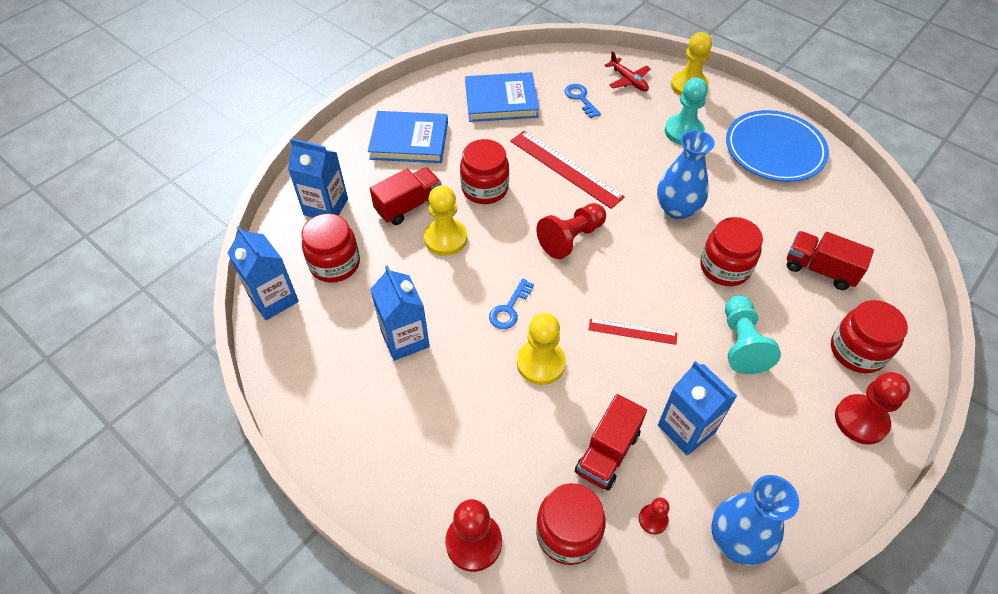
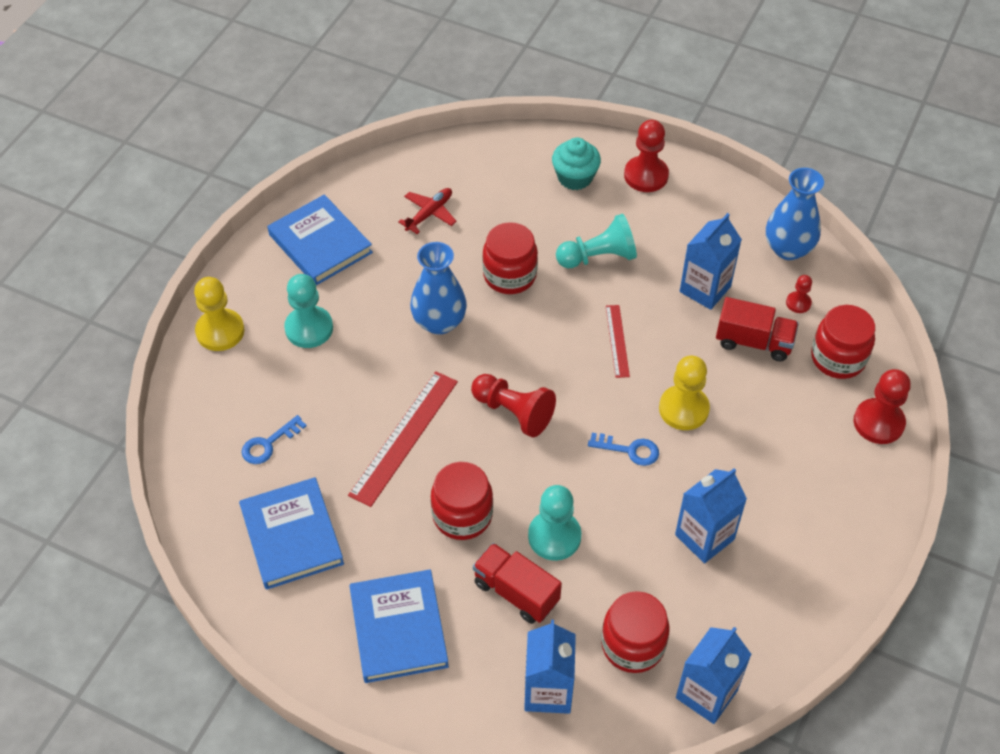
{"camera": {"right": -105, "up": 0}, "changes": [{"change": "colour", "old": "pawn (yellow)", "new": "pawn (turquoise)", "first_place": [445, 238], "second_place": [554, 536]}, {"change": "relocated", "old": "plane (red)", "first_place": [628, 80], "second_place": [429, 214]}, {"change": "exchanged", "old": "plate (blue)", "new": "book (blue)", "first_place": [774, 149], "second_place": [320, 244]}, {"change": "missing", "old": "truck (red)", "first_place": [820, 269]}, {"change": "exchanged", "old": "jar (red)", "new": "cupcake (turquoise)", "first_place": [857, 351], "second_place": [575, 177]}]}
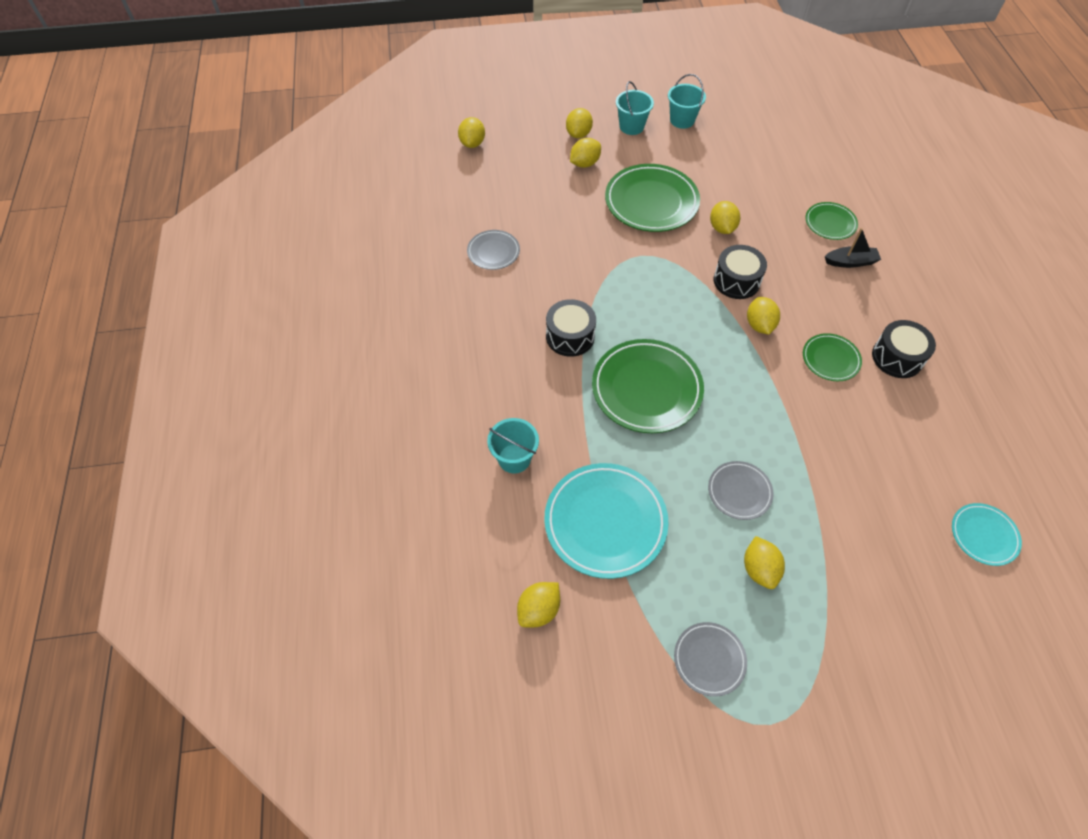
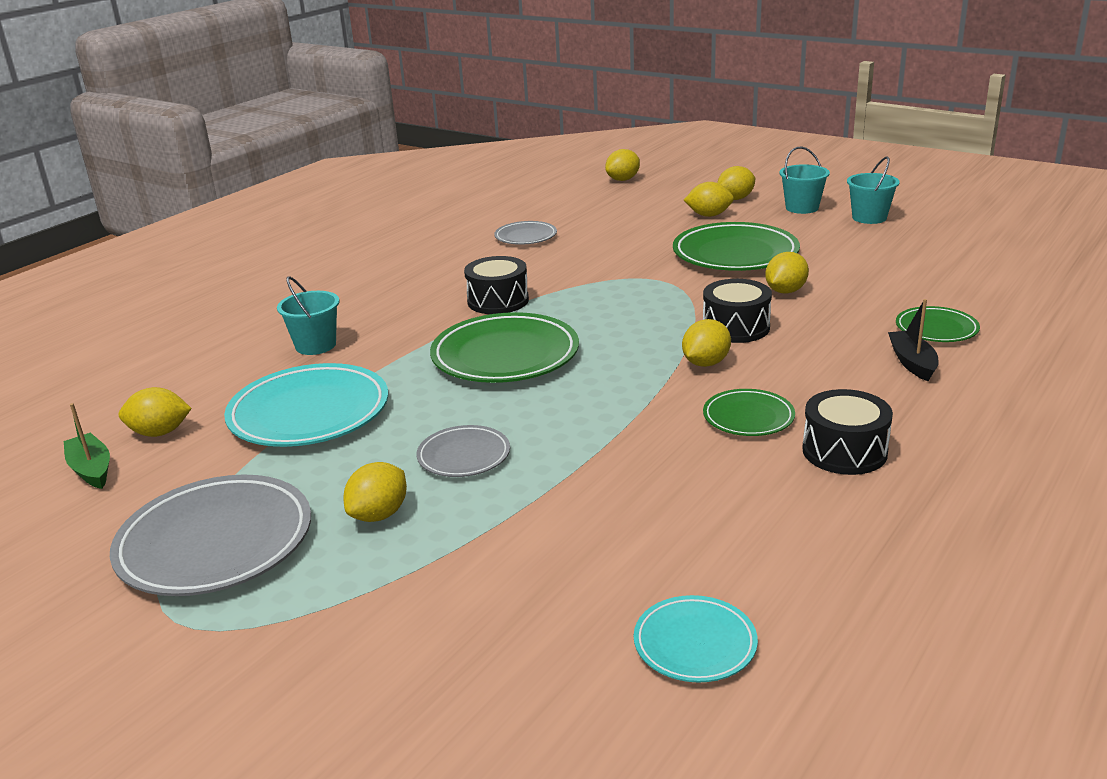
{"camera": {"right": 45, "up": -30}, "changes": [{"change": "size", "old": "plate (grey)", "first_place": [709, 659], "second_place": [215, 543], "factor": 1.87}, {"change": "spun", "old": "boat (black)", "first_place": [850, 262], "second_place": [912, 363], "degrees": -135}, {"change": "appeared", "new": "boat (green)", "second_place": [91, 470]}]}
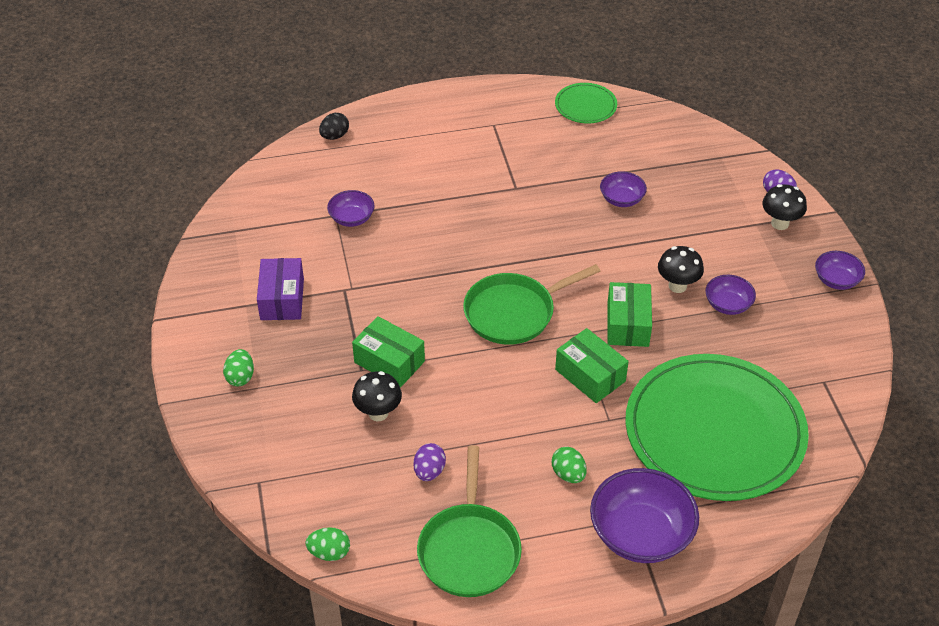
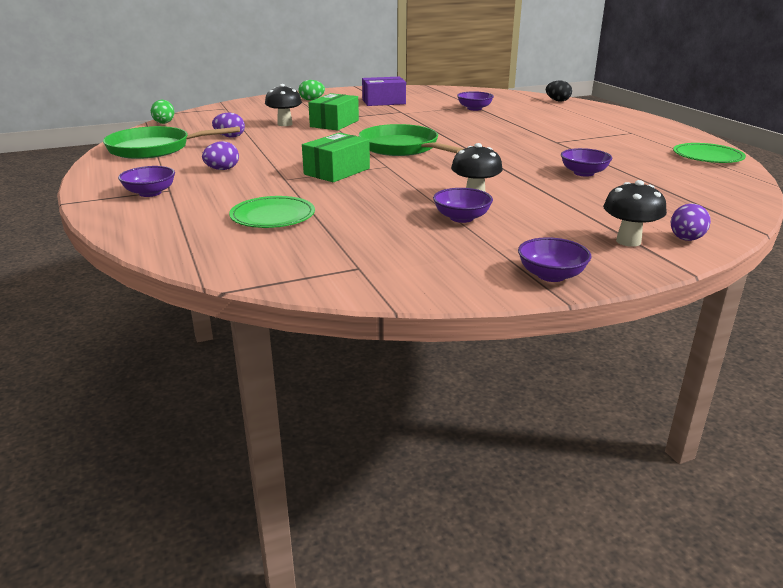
{"camera": {"right": 80, "up": -20}, "changes": [{"change": "colour", "old": "egg (green)", "new": "egg (purple)", "first_place": [568, 474], "second_place": [222, 169]}, {"change": "size", "old": "bowl (purple)", "first_place": [641, 534], "second_place": [150, 193], "factor": 0.54}, {"change": "missing", "old": "box (green)", "first_place": [627, 324]}, {"change": "size", "old": "plate (green)", "first_place": [714, 431], "second_place": [272, 216], "factor": 0.43}]}
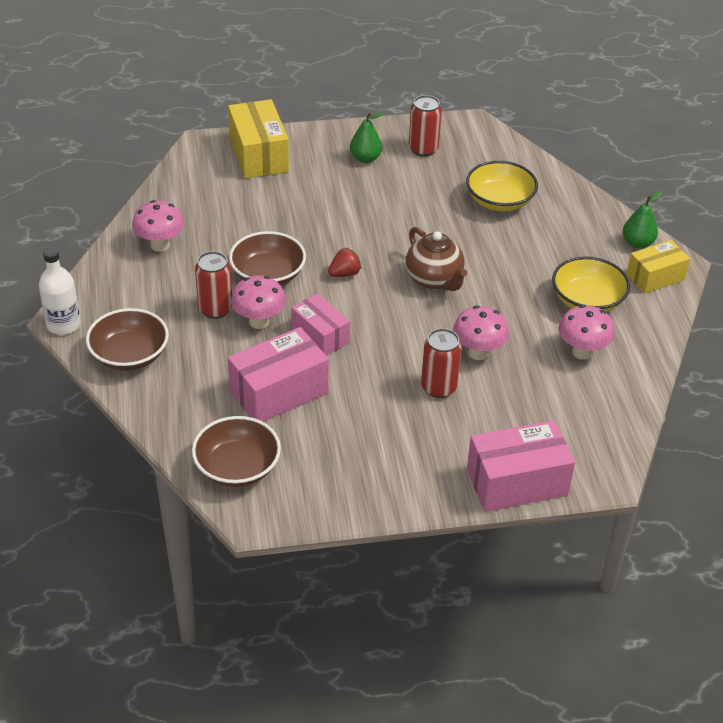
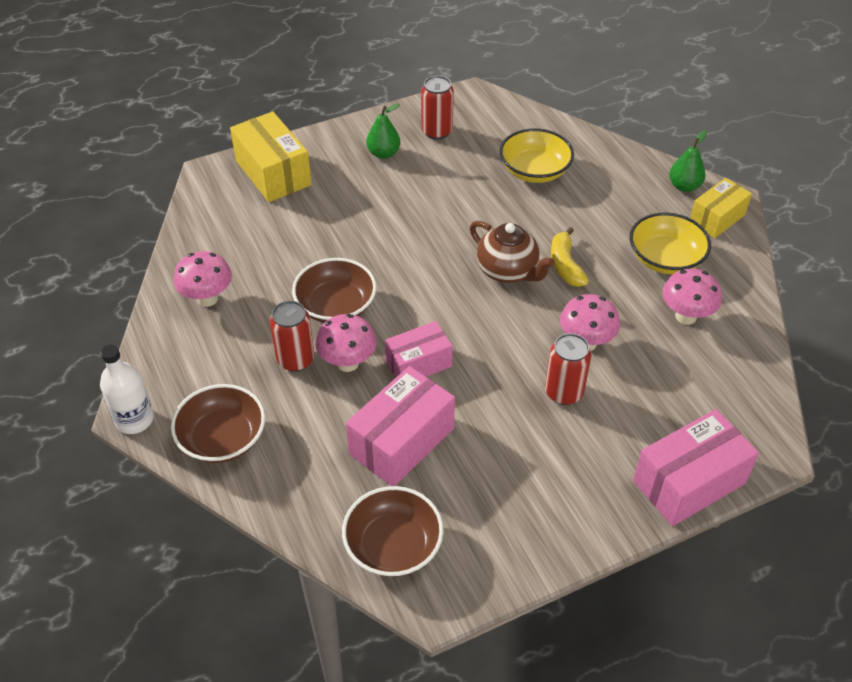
{"camera": {"right": -15, "up": 5}, "changes": [{"change": "spun", "old": "box (pink)", "first_place": [320, 336], "second_place": [418, 363], "degrees": -60}, {"change": "missing", "old": "strawberry (red)", "first_place": [344, 274]}, {"change": "appeared", "new": "banana (yellow)", "second_place": [565, 265]}]}
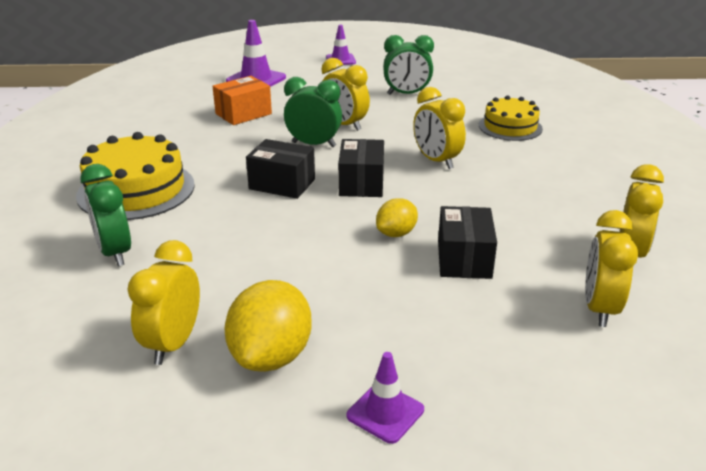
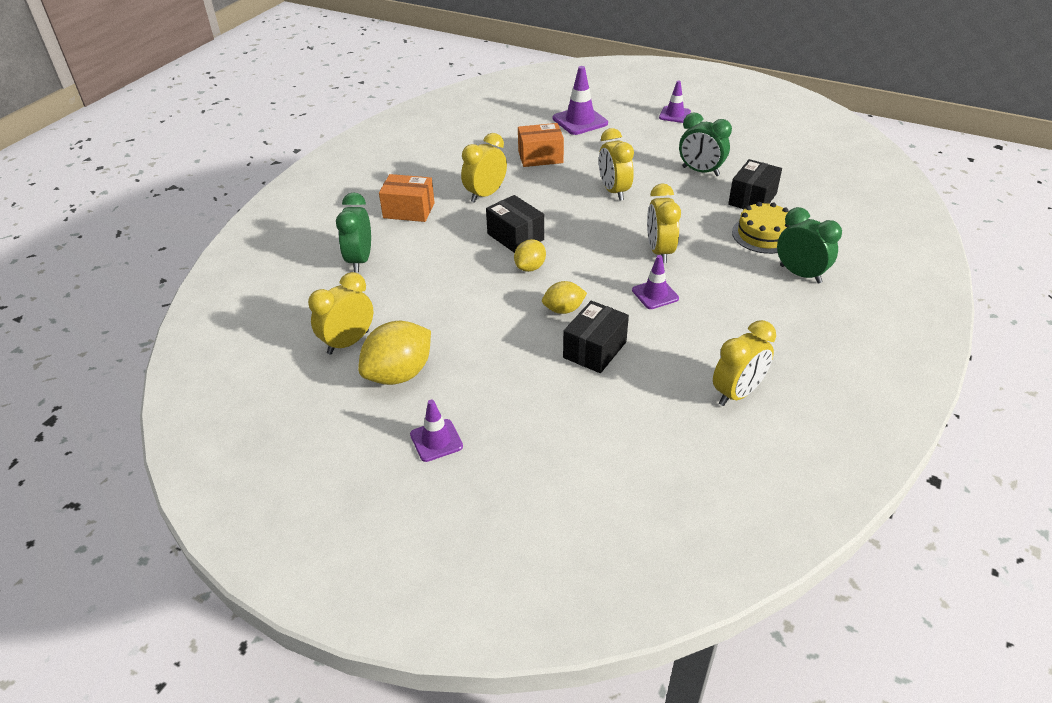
{"camera": {"right": 30, "up": 10}, "changes": [{"change": "exchanged", "old": "cake (yellow)", "new": "box (orange)", "first_place": [136, 190], "second_place": [409, 210]}, {"change": "relocated", "old": "clock (green)", "first_place": [313, 144], "second_place": [800, 274]}, {"change": "relocated", "old": "box (black)", "first_place": [361, 183], "second_place": [752, 199]}, {"change": "relocated", "old": "clock (yellow)", "first_place": [599, 308], "second_place": [485, 195]}, {"change": "appeared", "new": "lemon (yellow)", "second_place": [530, 267]}, {"change": "appeared", "new": "traffic cone (purple)", "second_place": [655, 294]}]}
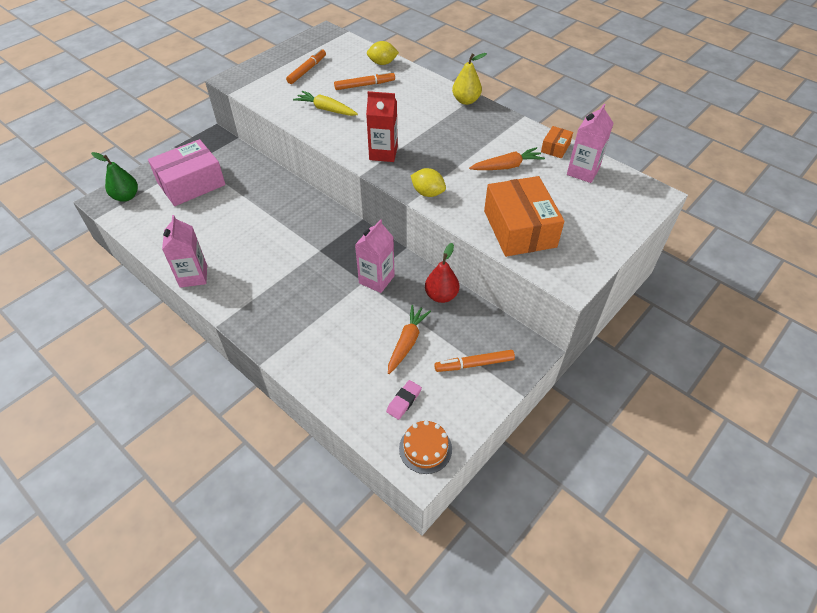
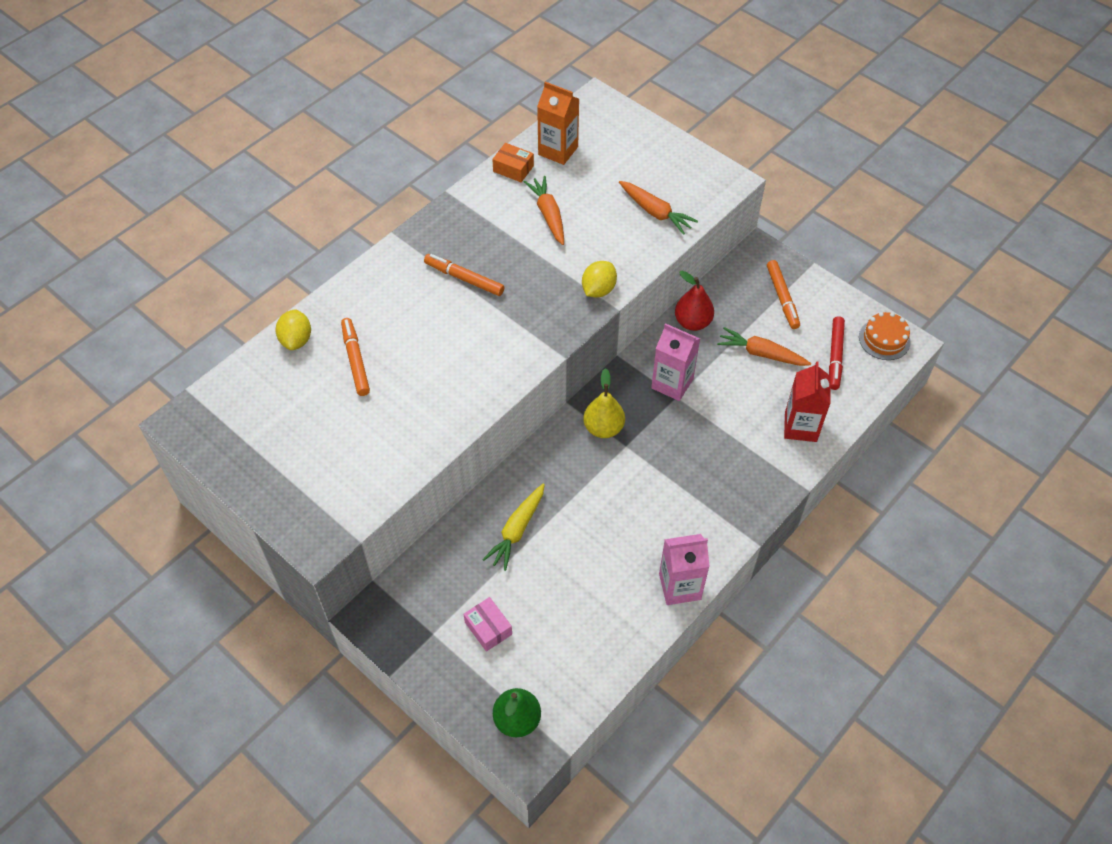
{"camera": {"right": -90, "up": 5}, "changes": [{"change": "size", "old": "box (pink)", "first_place": [191, 183], "second_place": [488, 628], "factor": 0.45}, {"change": "relocated", "old": "marker (orange)", "first_place": [307, 70], "second_place": [464, 279]}, {"change": "relocated", "old": "carrot (yellow)", "first_place": [326, 109], "second_place": [517, 530]}, {"change": "relocated", "old": "carton (red)", "first_place": [383, 153], "second_place": [800, 427]}, {"change": "exchanged", "old": "eraser (pink)", "new": "marker (red)", "first_place": [404, 401], "second_place": [835, 356]}, {"change": "relocated", "old": "pear (yellow)", "first_place": [466, 100], "second_place": [603, 428]}, {"change": "exchanged", "old": "box (orange)", "new": "carrot (orange)", "first_place": [519, 228], "second_place": [655, 212]}, {"change": "colour", "old": "carton (pink)", "new": "carton (orange)", "first_place": [583, 171], "second_place": [558, 151]}]}
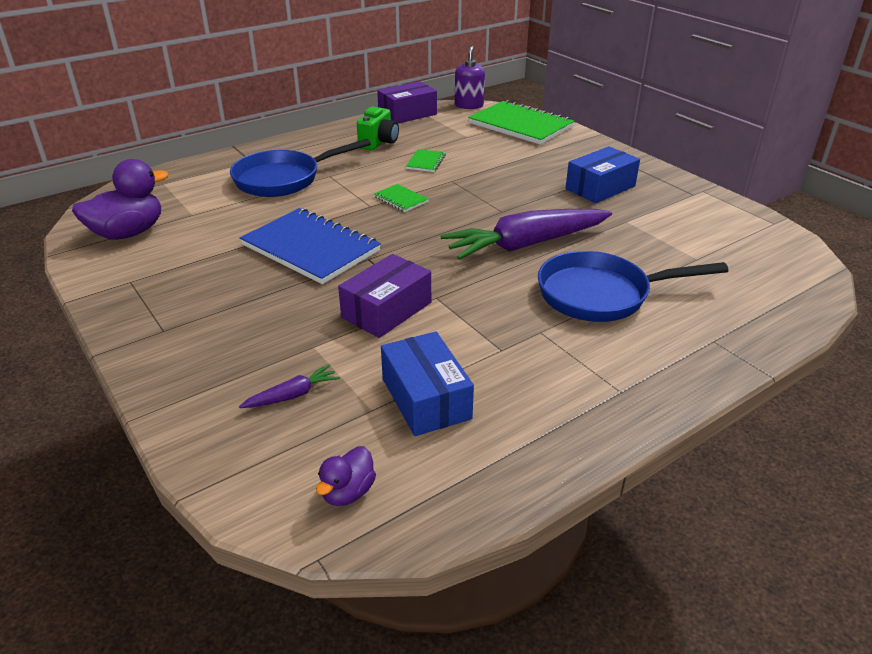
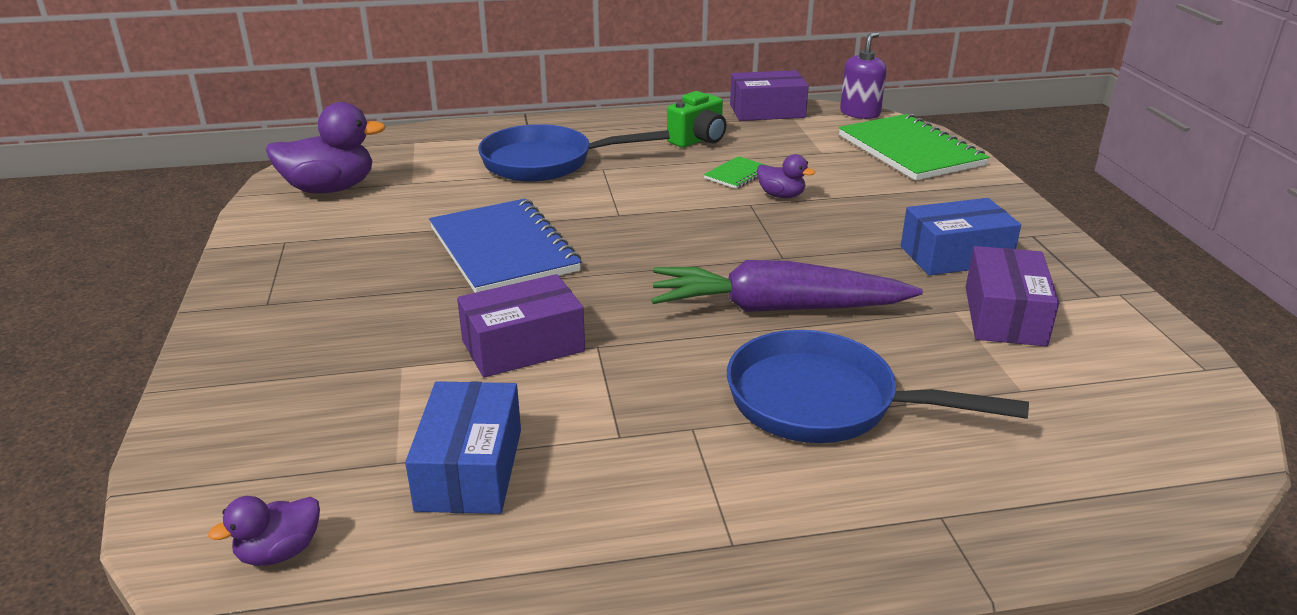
{"camera": {"right": 25, "up": -5}, "changes": [{"change": "missing", "old": "carrot (purple)", "first_place": [292, 395]}, {"change": "missing", "old": "notebook (green)", "first_place": [401, 199]}, {"change": "appeared", "new": "duck (purple)", "second_place": [781, 195]}, {"change": "appeared", "new": "box (purple)", "second_place": [1005, 316]}]}
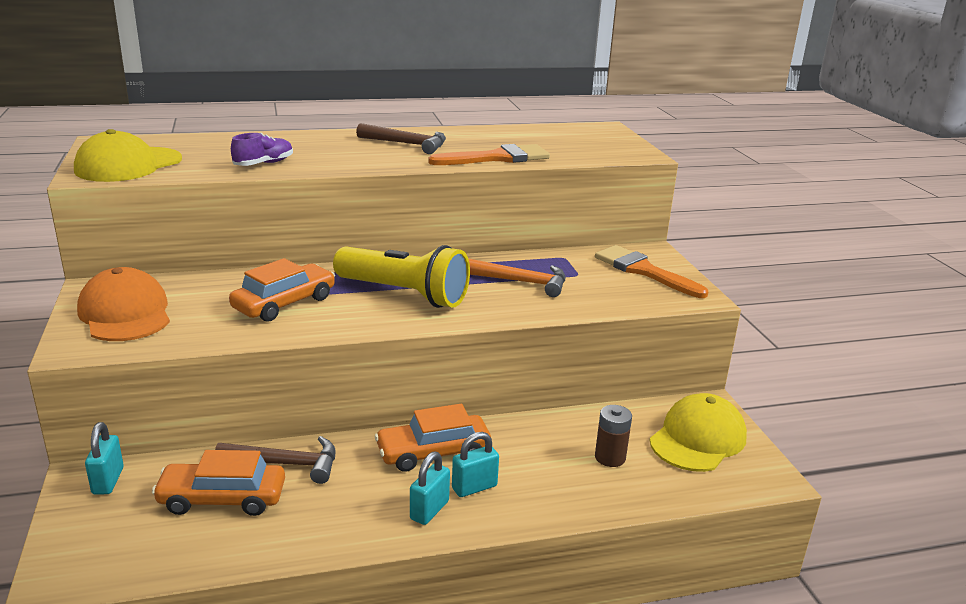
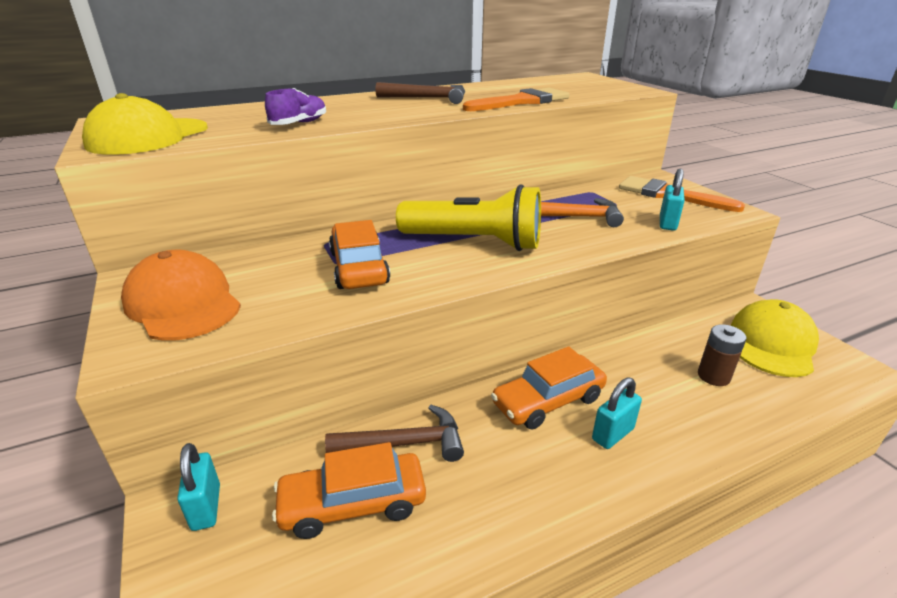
{"camera": {"right": -10, "up": 5}, "changes": [{"change": "spun", "old": "car (orange)", "first_place": [284, 303], "second_place": [359, 267], "degrees": -45}, {"change": "relocated", "old": "padlock (turquoise)", "first_place": [429, 510], "second_place": [667, 223]}]}
